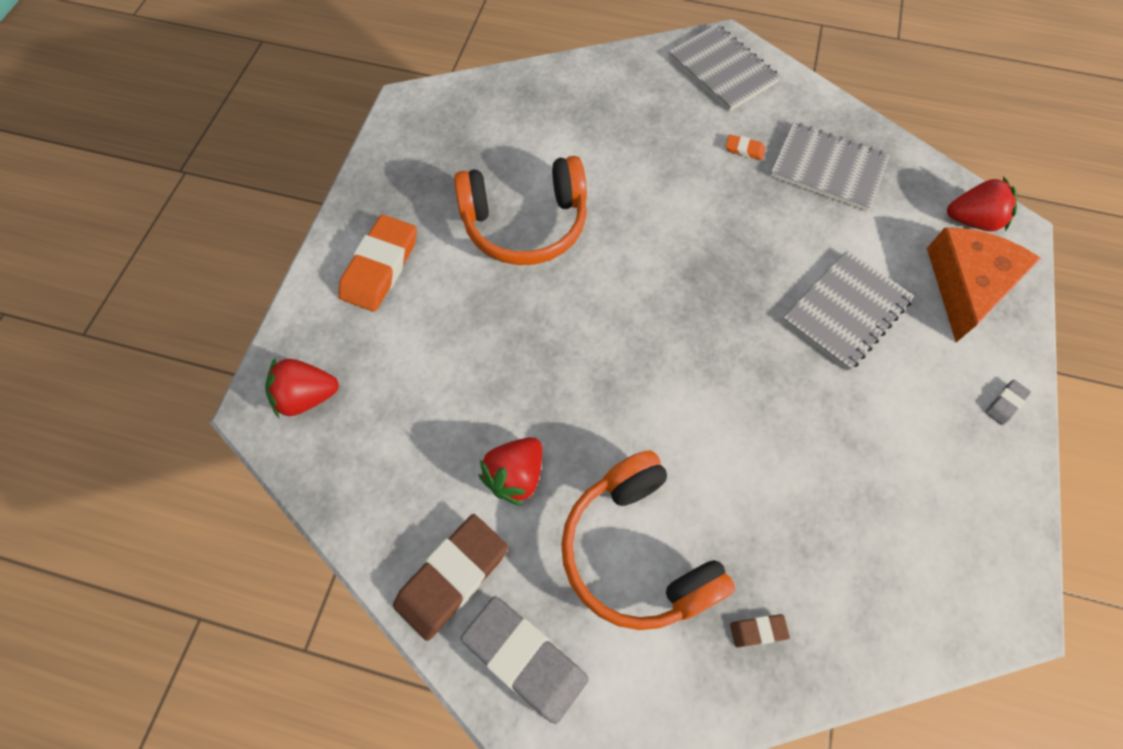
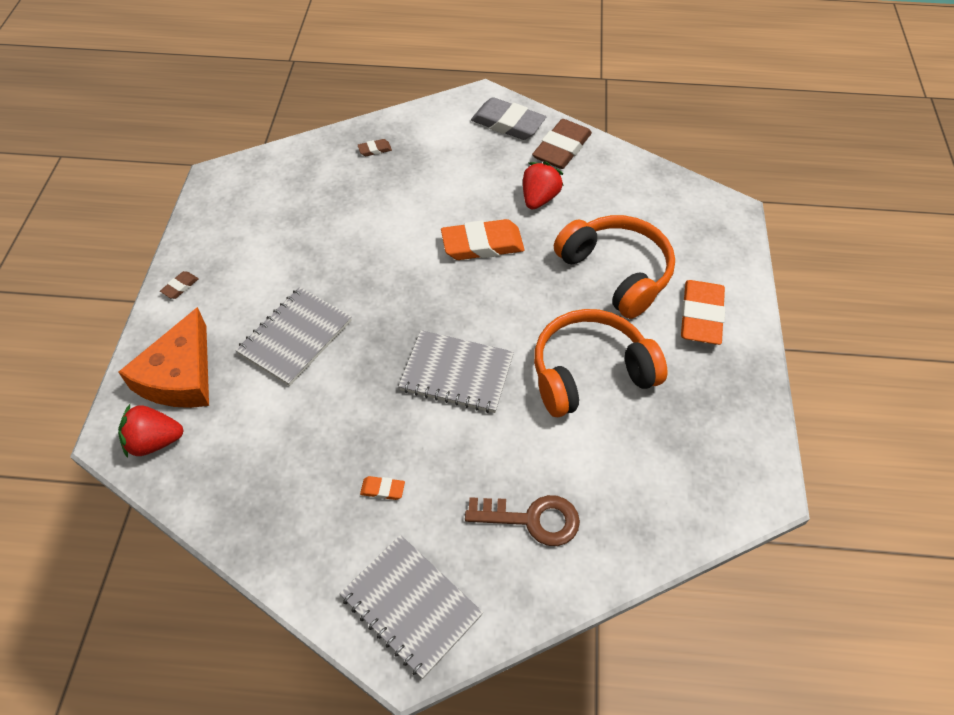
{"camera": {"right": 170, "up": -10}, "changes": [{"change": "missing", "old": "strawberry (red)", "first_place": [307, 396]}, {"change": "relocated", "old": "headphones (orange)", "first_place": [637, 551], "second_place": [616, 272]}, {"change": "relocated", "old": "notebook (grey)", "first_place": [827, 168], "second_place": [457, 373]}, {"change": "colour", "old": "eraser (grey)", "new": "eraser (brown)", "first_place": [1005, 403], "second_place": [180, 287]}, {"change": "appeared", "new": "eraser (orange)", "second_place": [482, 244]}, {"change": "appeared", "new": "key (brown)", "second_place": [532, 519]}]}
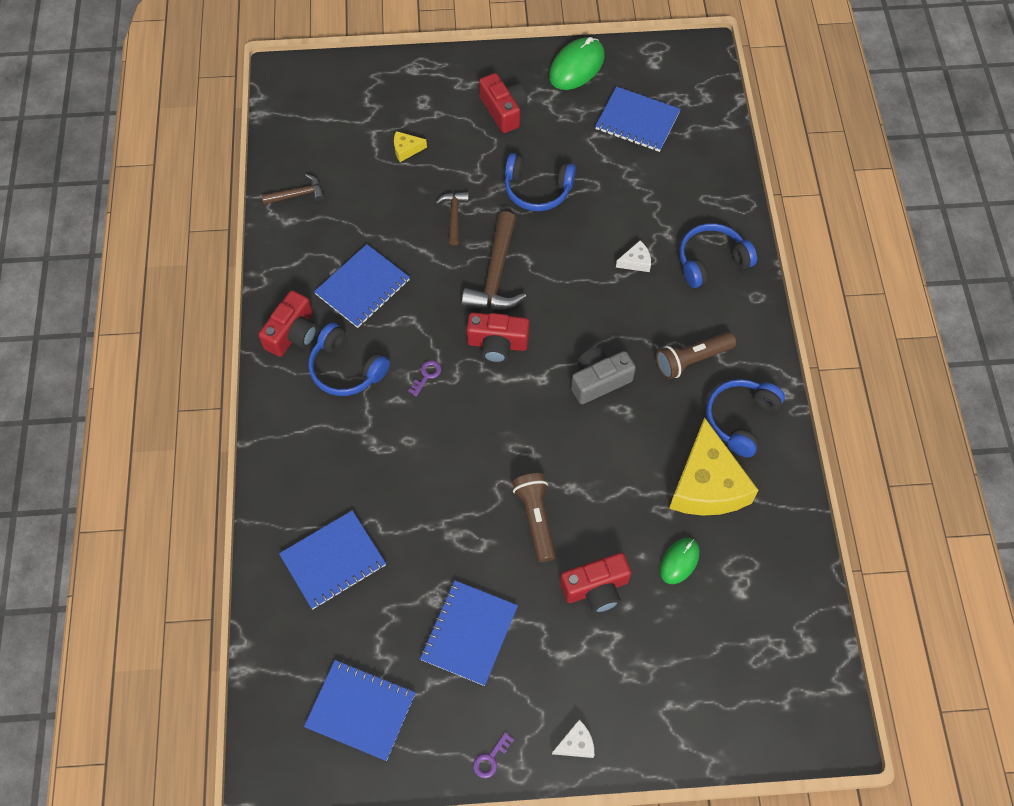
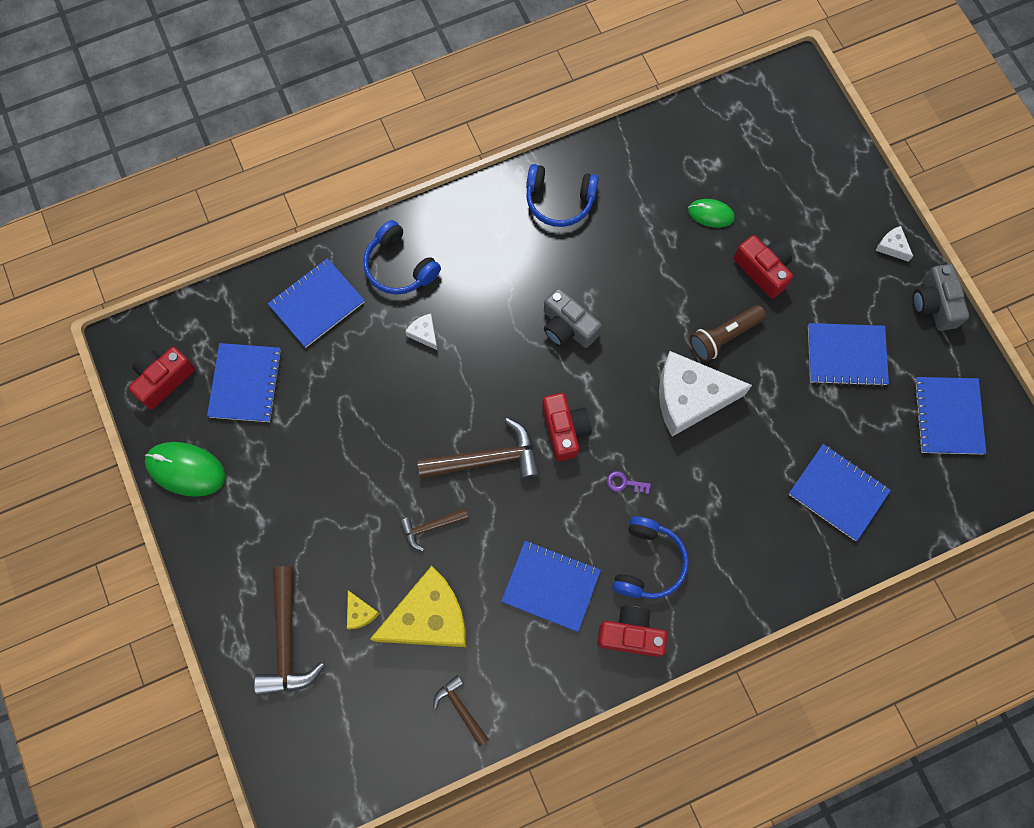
{"camera": {"right": -110, "up": 10}, "changes": [{"change": "exchanged", "old": "key (purple)", "new": "camera (grey)", "first_place": [490, 759], "second_place": [934, 304]}, {"change": "relocated", "old": "camera (red)", "first_place": [503, 111], "second_place": [164, 379]}, {"change": "missing", "old": "headphones (blue)", "first_place": [537, 190]}, {"change": "missing", "old": "flashlight (brown)", "first_place": [692, 360]}, {"change": "relocated", "old": "cheese (yellow)", "first_place": [707, 484], "second_place": [429, 617]}, {"change": "appeared", "new": "hammer (brown)", "second_place": [287, 641]}, {"change": "appeared", "new": "notebook (blue)", "second_place": [317, 304]}, {"change": "appeared", "new": "cheese (white)", "second_place": [690, 397]}]}
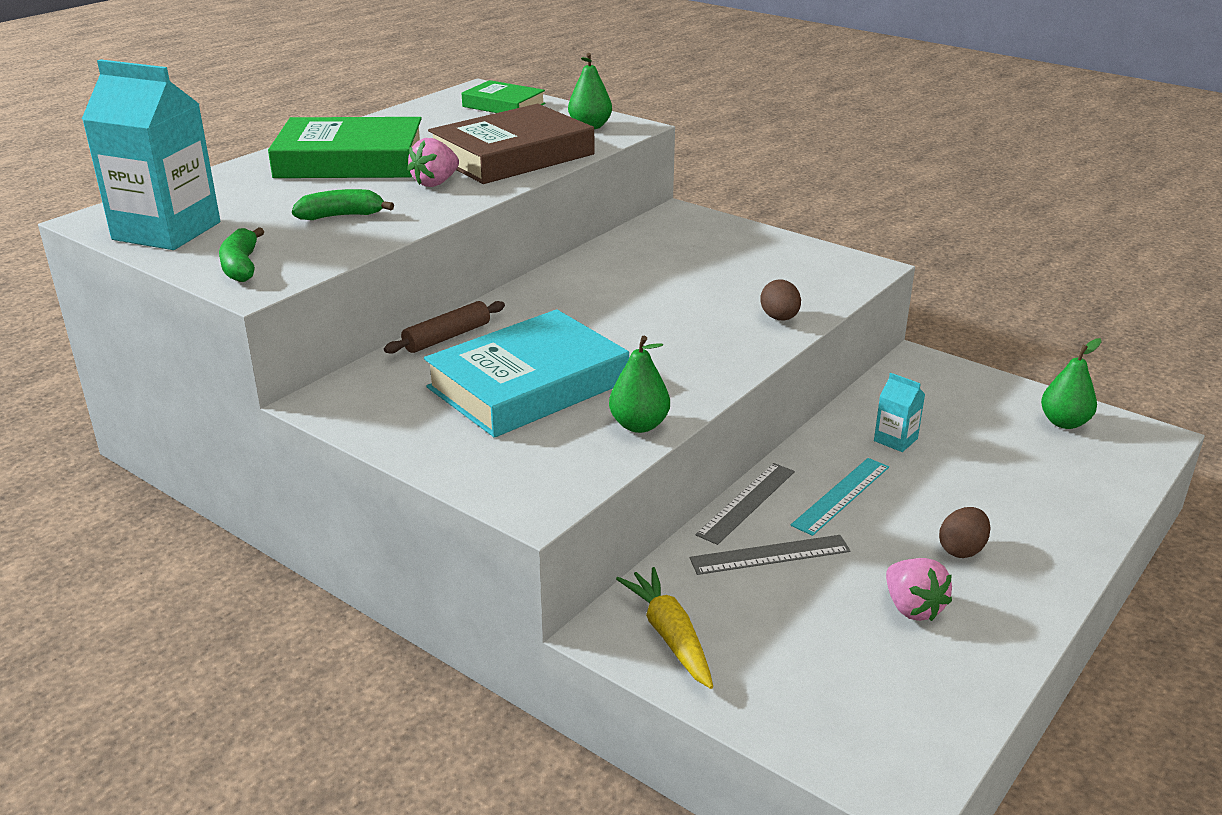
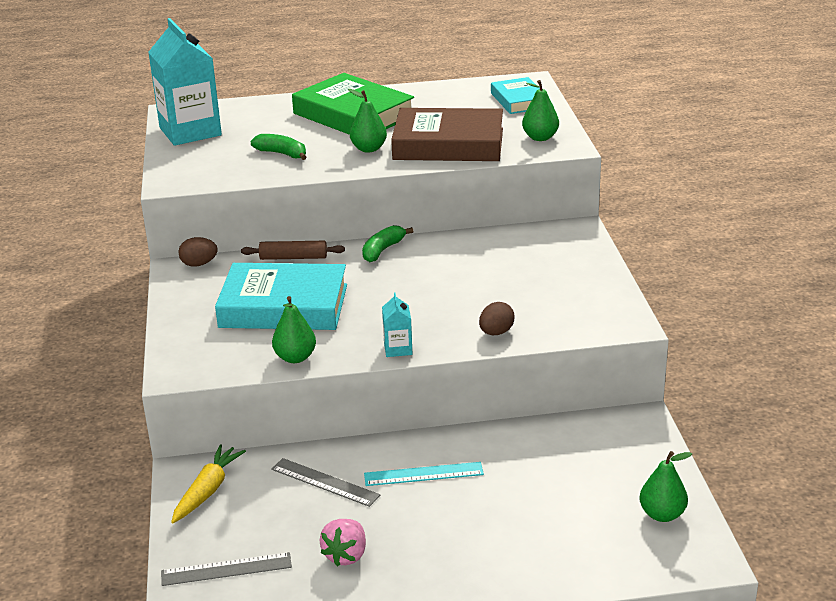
{"camera": {"right": 45, "up": 0}, "changes": [{"change": "relocated", "old": "banana (green)", "first_place": [241, 266], "second_place": [383, 250]}, {"change": "exchanged", "old": "strawberry (pink)", "new": "pear (green)", "first_place": [435, 183], "second_place": [369, 149]}, {"change": "colour", "old": "book (green)", "new": "book (turquoise)", "first_place": [504, 105], "second_place": [519, 100]}, {"change": "relocated", "old": "ruler (grey)", "first_place": [746, 502], "second_place": [226, 569]}, {"change": "relocated", "old": "carton (turquoise)", "first_place": [895, 440], "second_place": [398, 349]}, {"change": "relocated", "old": "egg (brown)", "first_place": [961, 550], "second_place": [199, 264]}]}
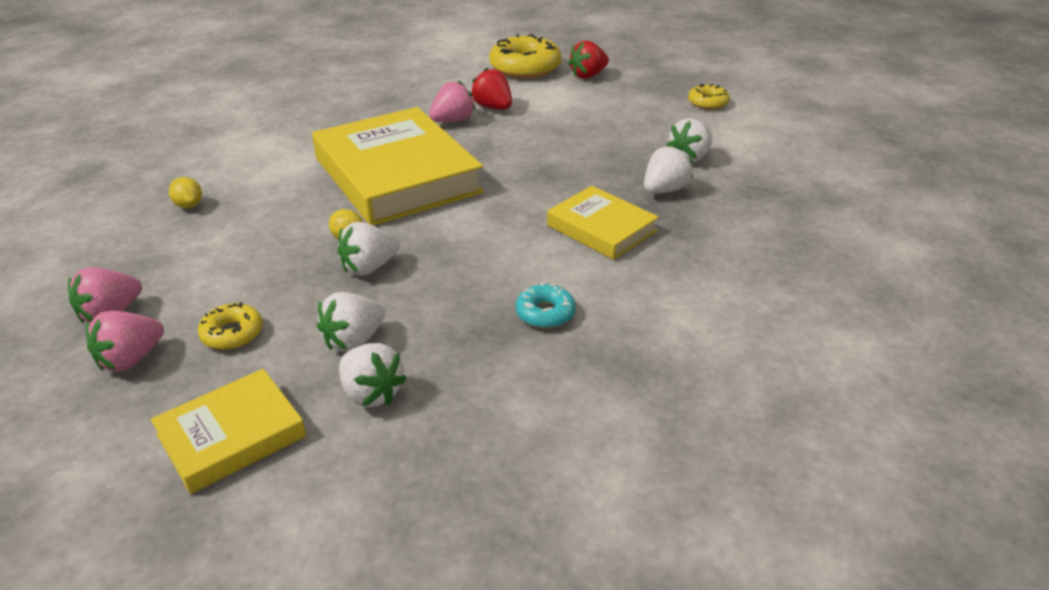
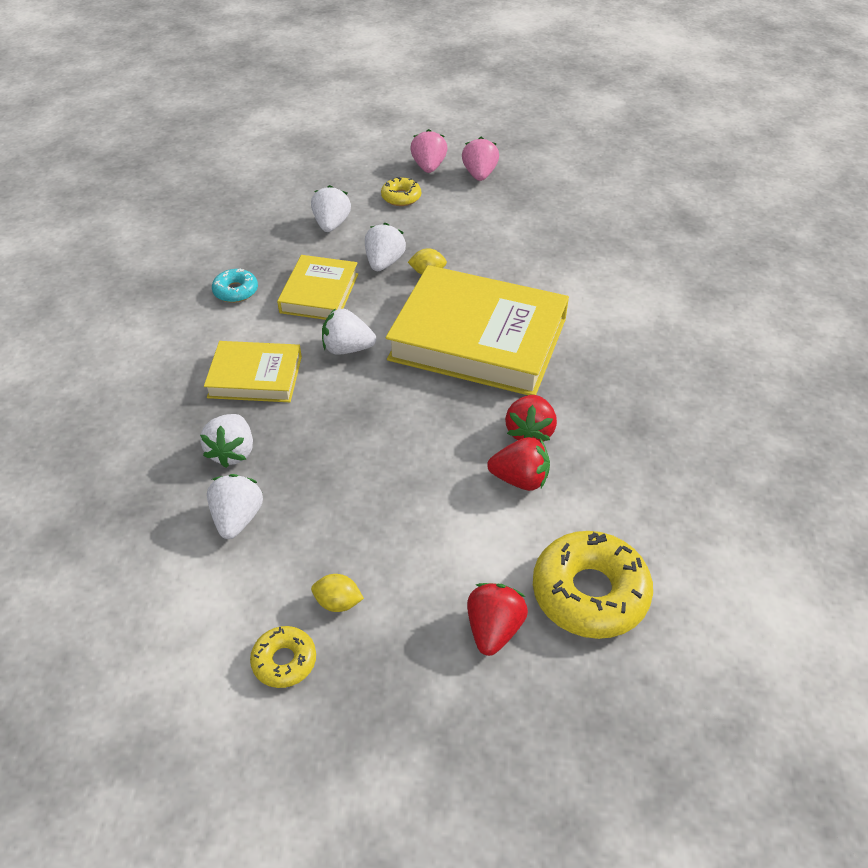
{"camera": {"right": 140, "up": 10}, "changes": [{"change": "relocated", "old": "book (yellow)", "first_place": [231, 436], "second_place": [319, 293]}, {"change": "relocated", "old": "lemon (yellow)", "first_place": [189, 205], "second_place": [338, 602]}, {"change": "relocated", "old": "strawberry (white)", "first_place": [371, 393], "second_place": [347, 349]}, {"change": "colour", "old": "strawberry (pink)", "new": "strawberry (red)", "first_place": [453, 121], "second_place": [529, 432]}]}
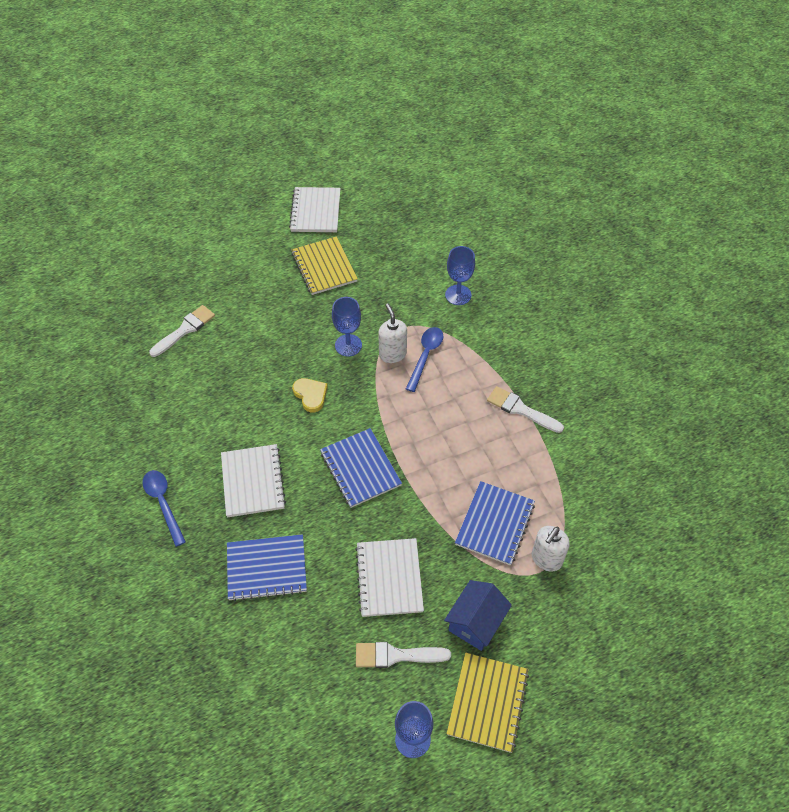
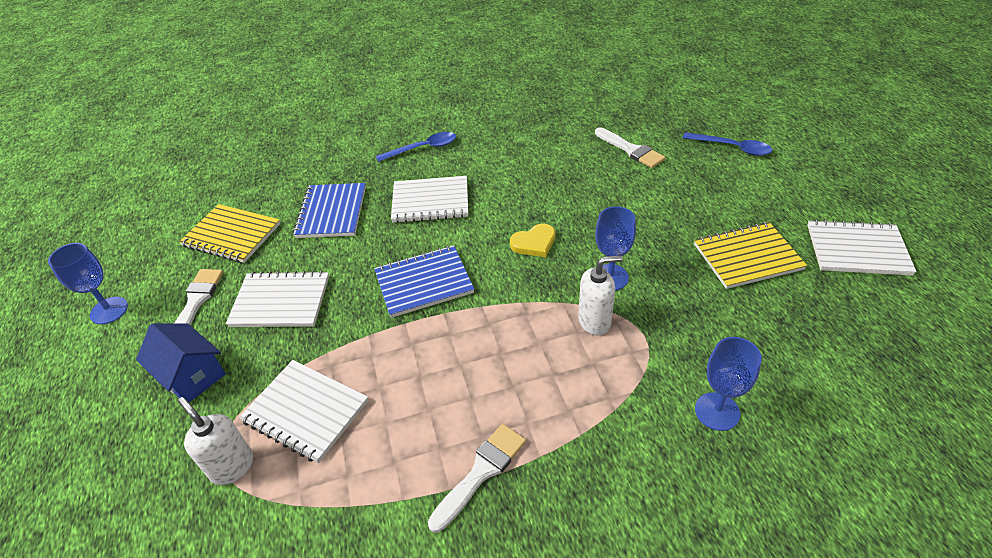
{"camera": {"right": 100, "up": -10}, "changes": [{"change": "relocated", "old": "spoon (blue)", "first_place": [425, 356], "second_place": [732, 148]}, {"change": "relocated", "old": "notebook (yellow)", "first_place": [488, 702], "second_place": [232, 235]}, {"change": "colour", "old": "notebook (blue)", "new": "notebook (white)", "first_place": [495, 524], "second_place": [305, 411]}]}
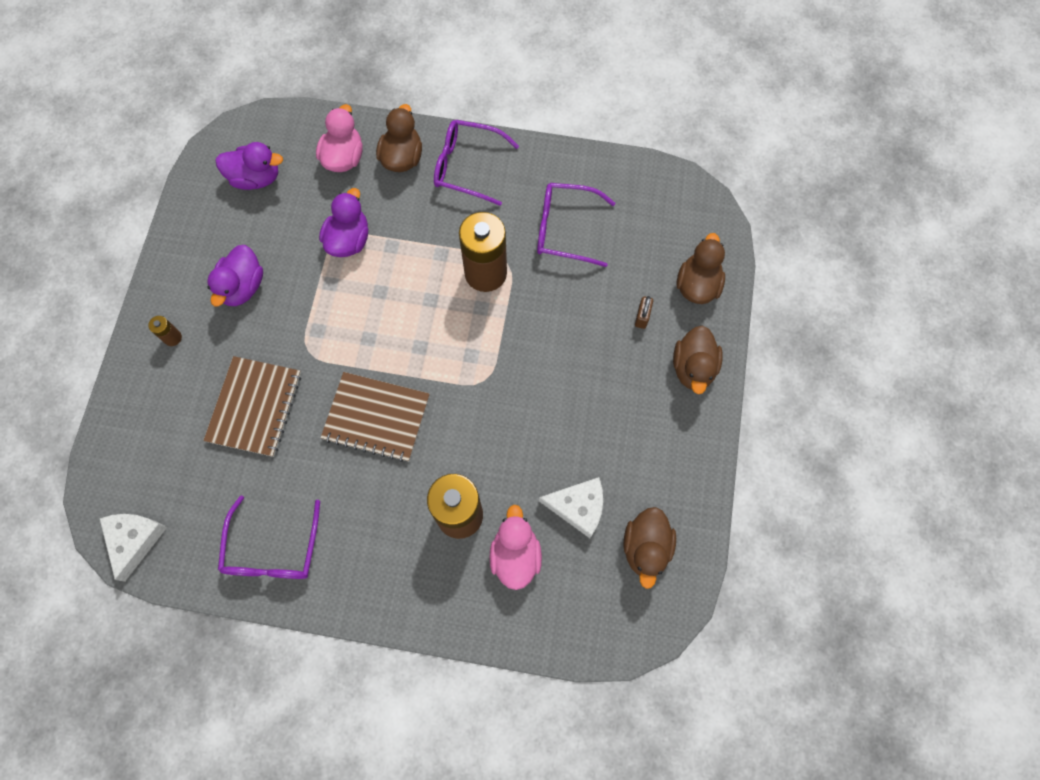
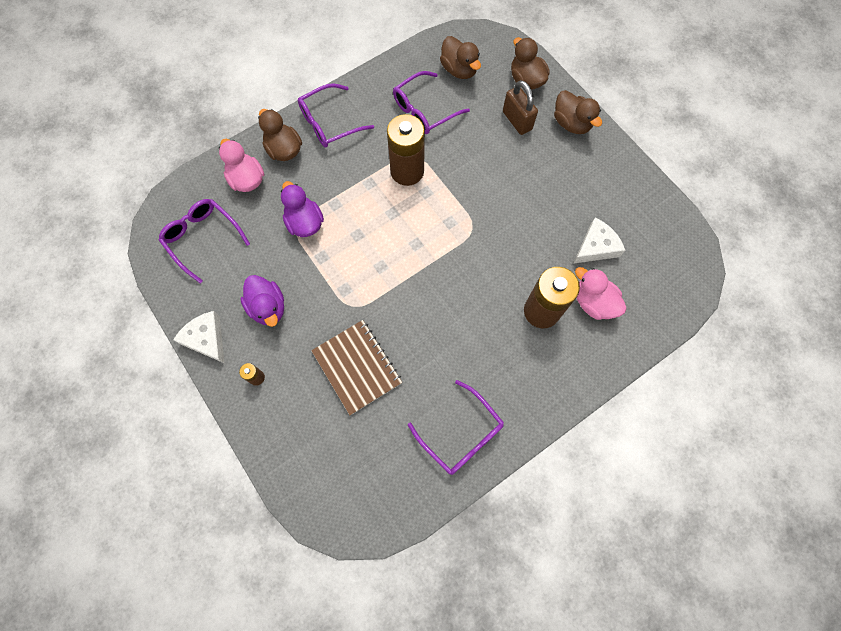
{"camera": {"right": -45, "up": 0}, "changes": [{"change": "relocated", "old": "cheese (white)", "first_place": [134, 540], "second_place": [206, 339]}, {"change": "exchanged", "old": "duck (purple)", "new": "glasses (purple)", "first_place": [256, 178], "second_place": [202, 238]}, {"change": "missing", "old": "notebook (brown)", "first_place": [376, 418]}, {"change": "relocated", "old": "duck (brown)", "first_place": [646, 548], "second_place": [459, 70]}, {"change": "size", "old": "padlock (brown)", "first_place": [642, 317], "second_place": [517, 120], "factor": 1.81}]}
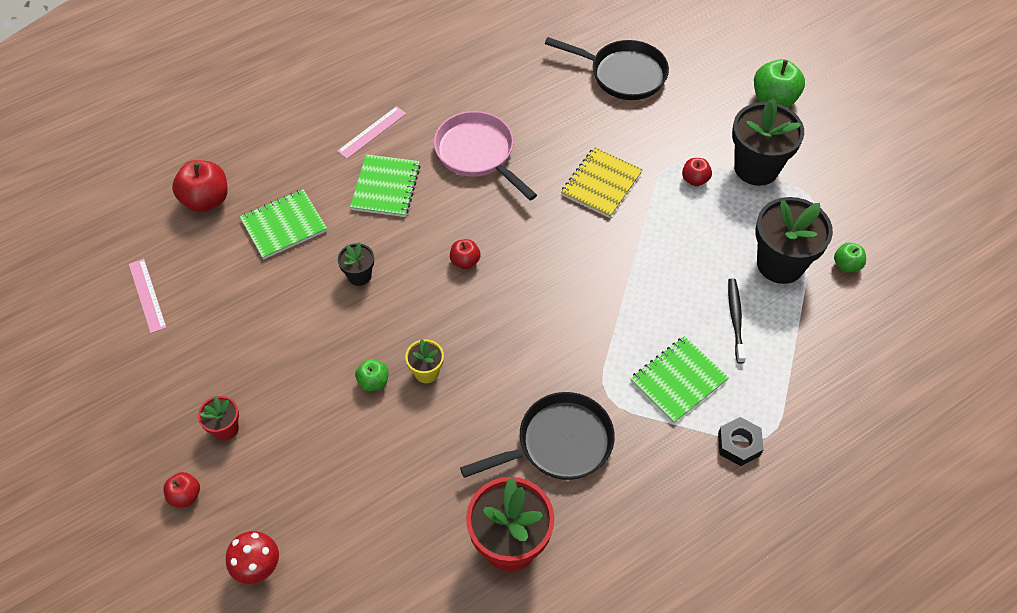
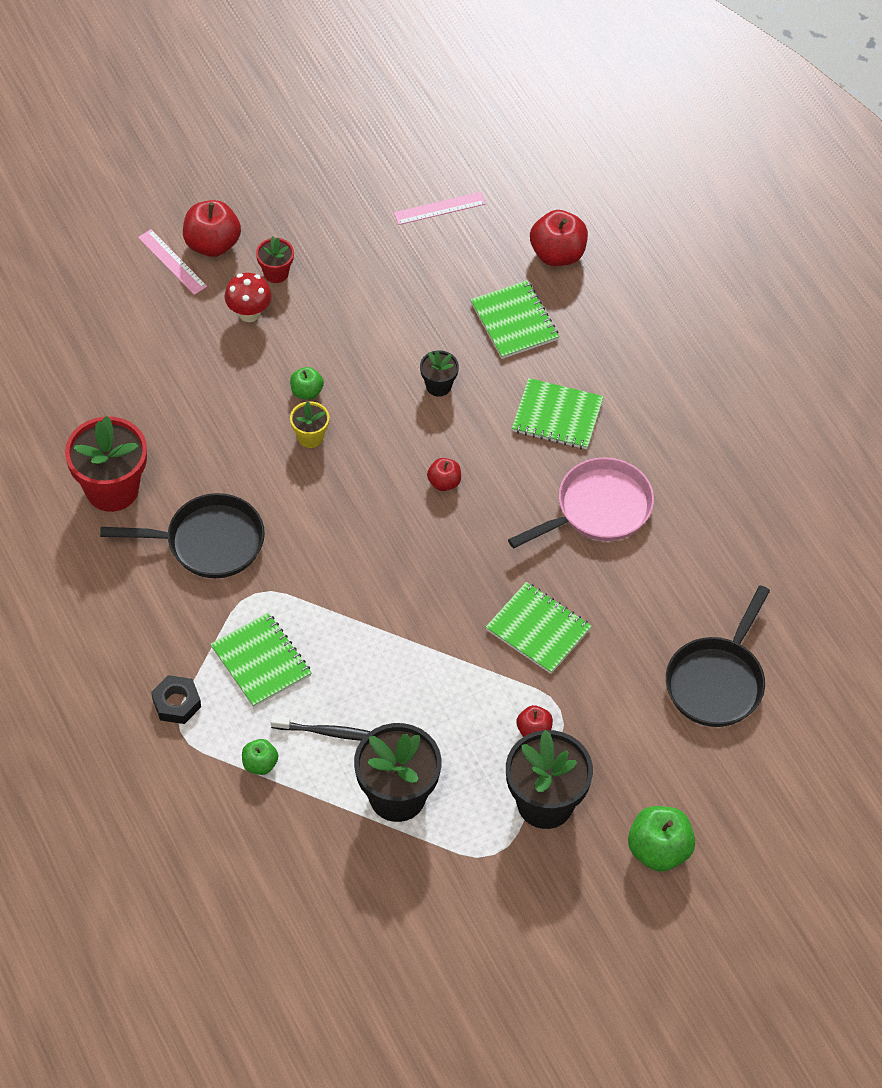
{"camera": {"right": 95, "up": 0}, "changes": [{"change": "size", "old": "apple (red)", "first_place": [185, 495], "second_place": [212, 244], "factor": 1.79}, {"change": "relocated", "old": "mushroom (red)", "first_place": [259, 568], "second_place": [249, 314]}, {"change": "relocated", "old": "ruler (pink)", "first_place": [372, 132], "second_place": [172, 262]}, {"change": "spun", "old": "pan (black)", "first_place": [559, 443], "second_place": [208, 542], "degrees": -75}, {"change": "colour", "old": "notebook (yellow)", "new": "notebook (green)", "first_place": [601, 184], "second_place": [538, 629]}, {"change": "relocated", "old": "apple (green)", "first_place": [846, 265], "second_place": [260, 764]}]}
